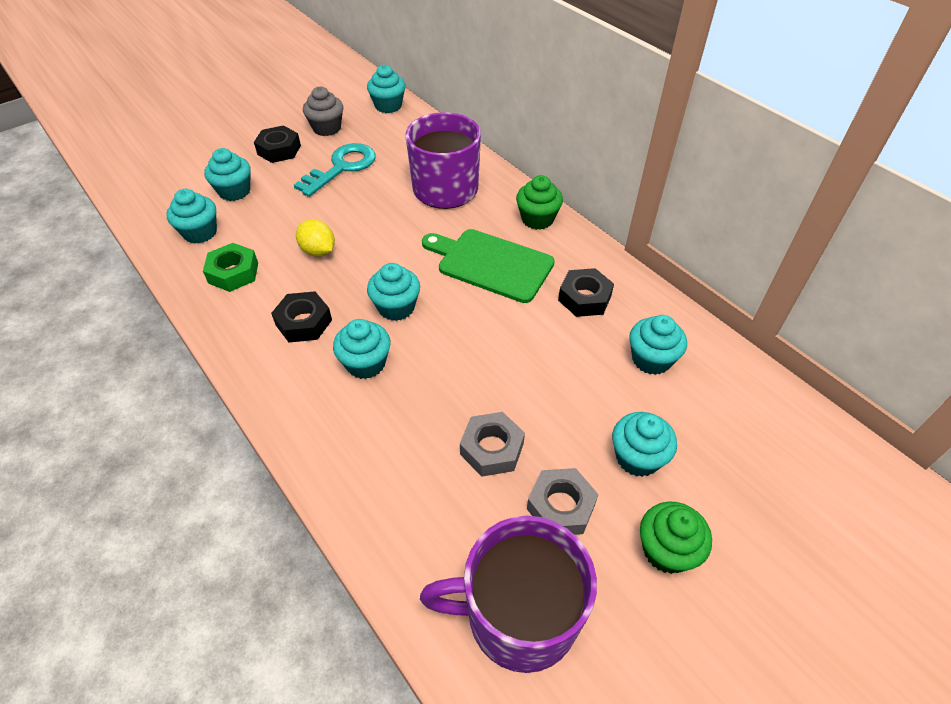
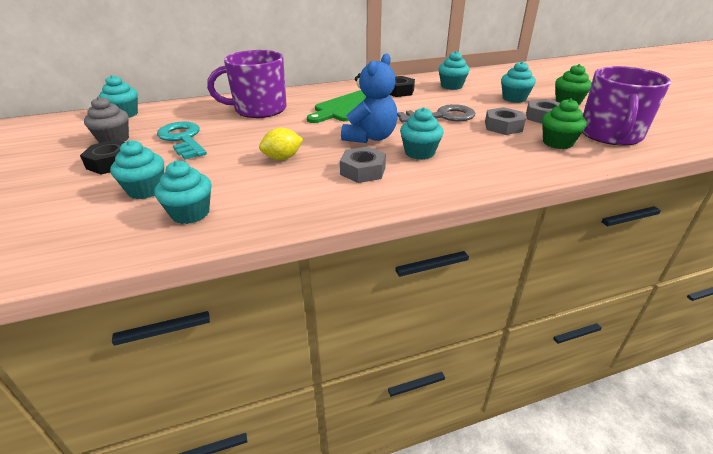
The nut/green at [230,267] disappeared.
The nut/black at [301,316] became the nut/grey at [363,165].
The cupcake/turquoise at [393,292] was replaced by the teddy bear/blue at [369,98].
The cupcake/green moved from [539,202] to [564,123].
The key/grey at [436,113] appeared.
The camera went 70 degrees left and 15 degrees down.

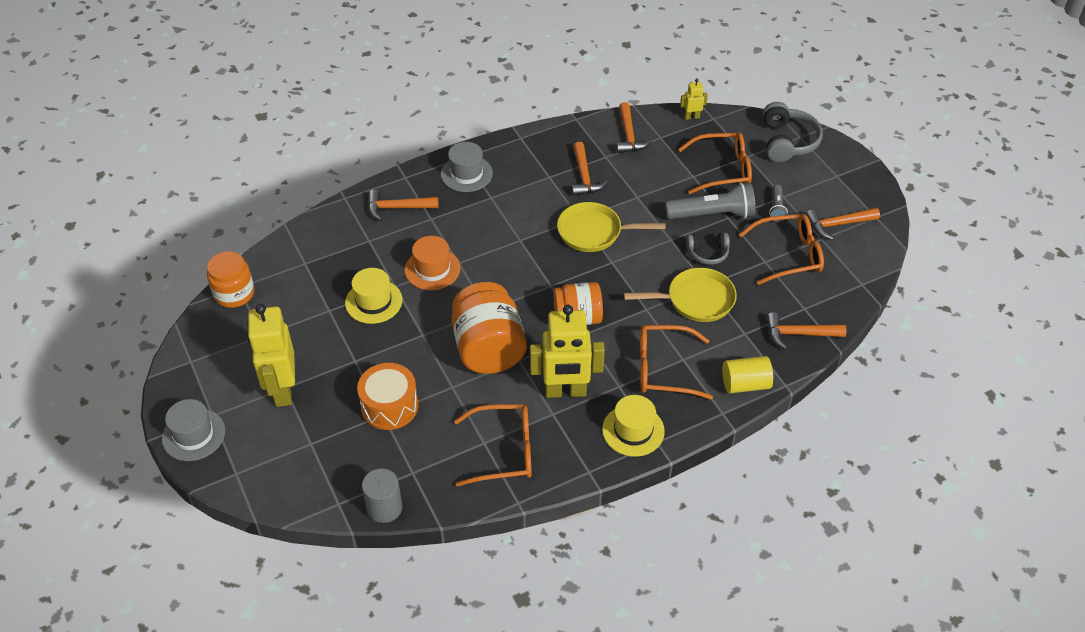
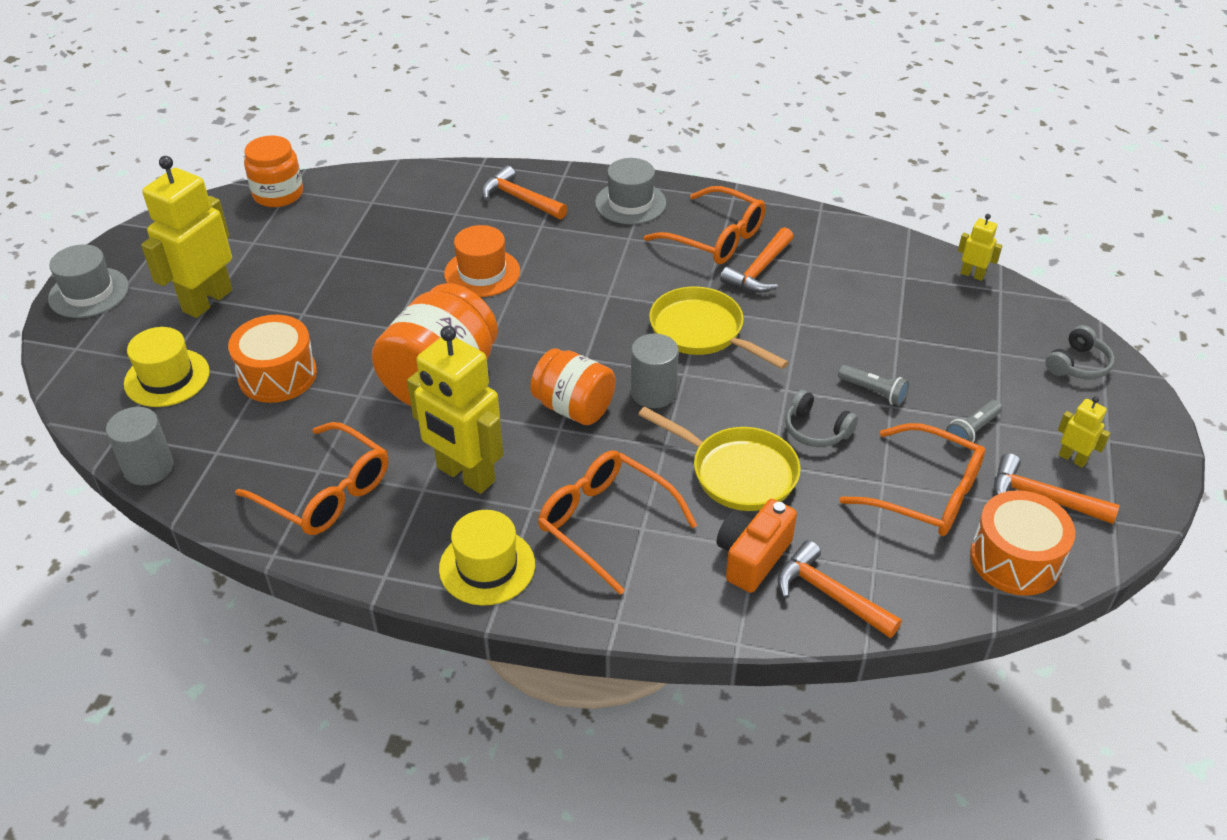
The hat/yellow moved from [373,296] to [167,367].
The hammer/orange at [634,127] disappeared.
The flashlight/grey at [710,201] changed to 0.51 times the size.
The glasses/orange moved from [715,163] to [705,225].
The cylinder/yellow at [747,374] disappeared.
The headphones/grey at [793,132] changed to 0.60 times the size.
The cylinder/grey at [655,370] appeared.
The camera/orange at [757,546] appeared.
The drum/orange at [1022,543] appeared.
The robot/yellow at [1084,432] appeared.
The camera went 40 degrees right and 5 degrees down.

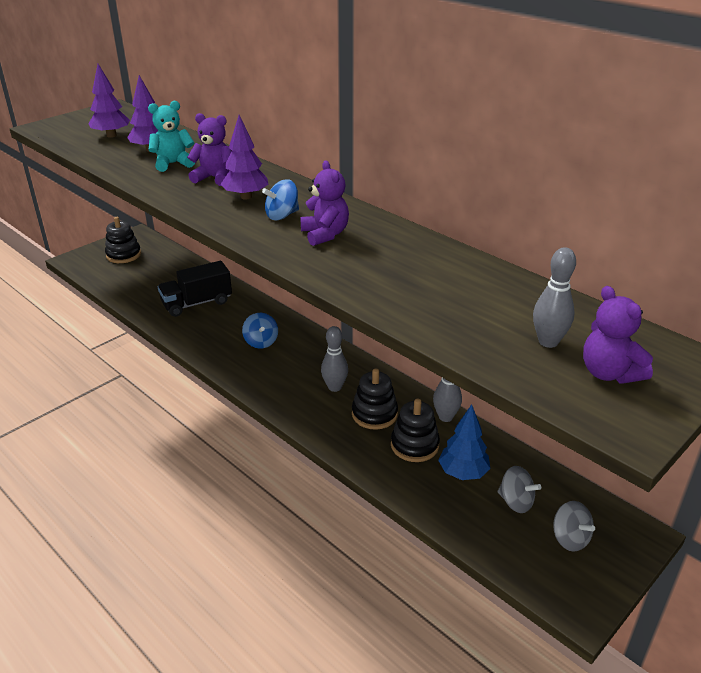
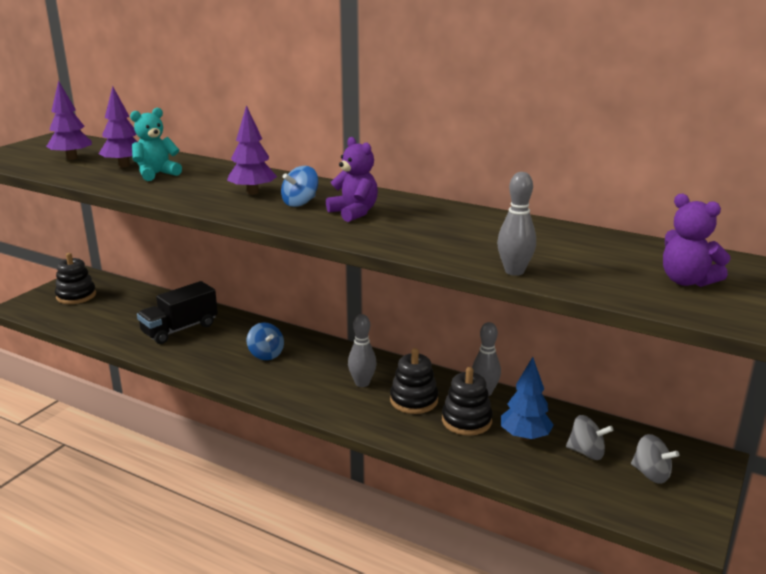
The teddy bear/purple at [209,149] disappeared.
The bowling pin/grey moved from [554,297] to [516,224].
The camera went 15 degrees left and 10 degrees down.

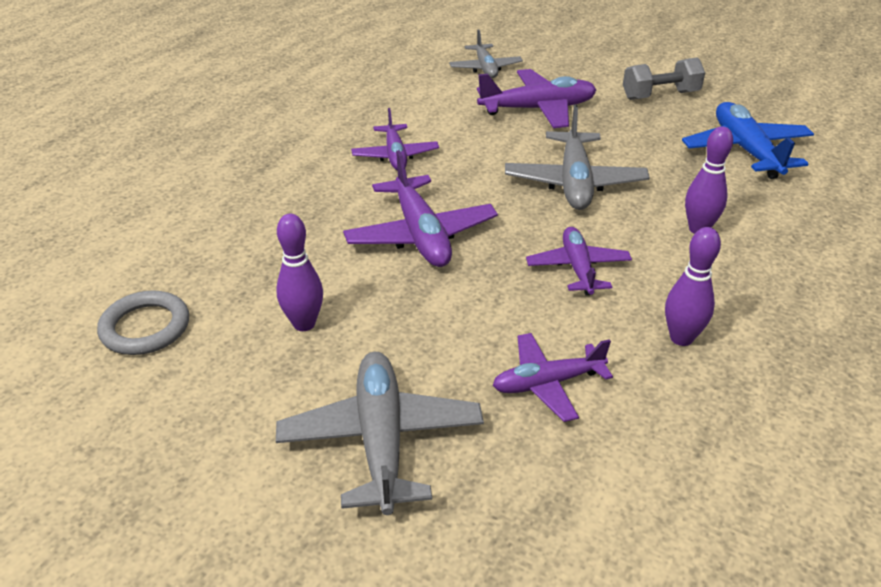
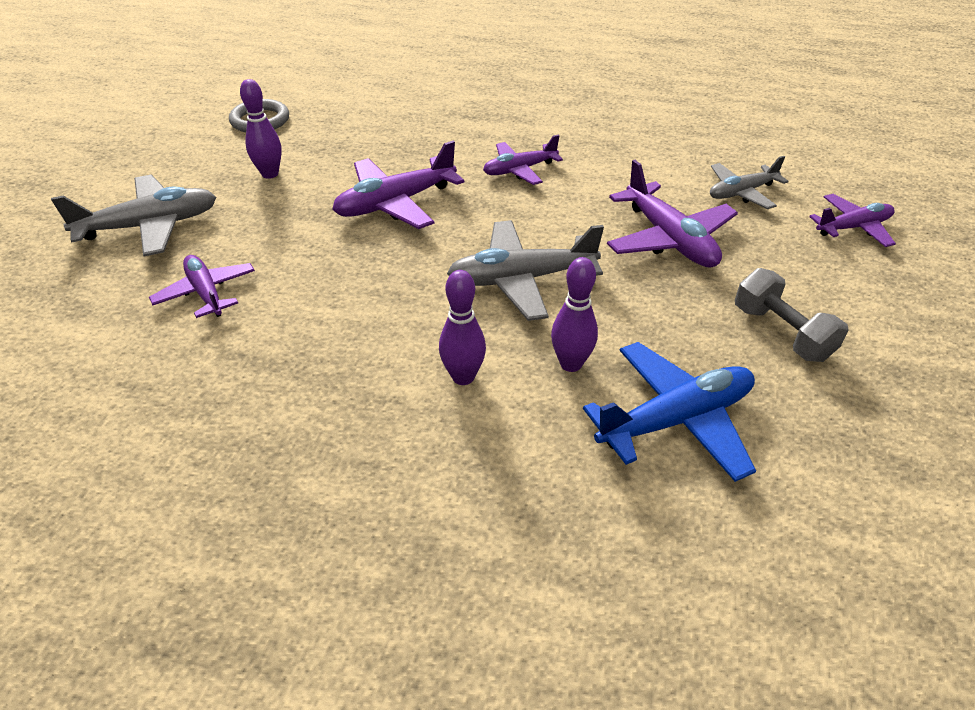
The plane/purple moved from [579,261] to [852,220].
The bowling pin/purple moved from [693,286] to [574,314].
The camera went 75 degrees right and 5 degrees up.

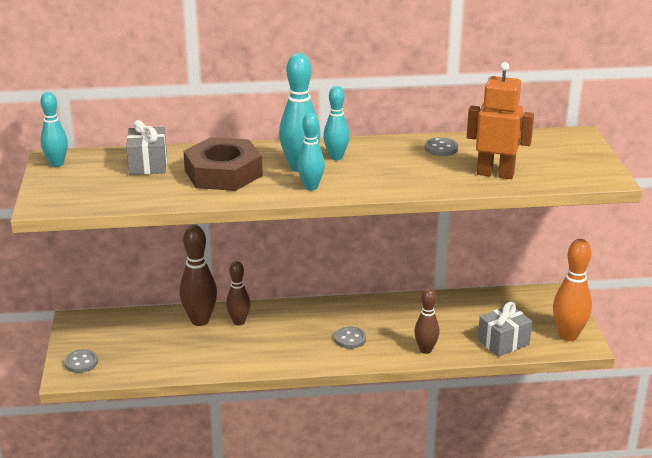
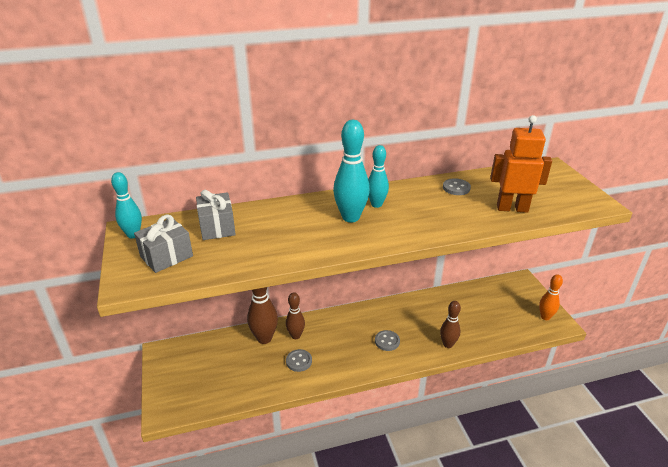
The button/grey moved from [81,361] to [299,360].
The nut/brown at [223,164] disappeared.
The bowling pin/turquoise at [311,151] disappeared.
The gift/grey moved from [505,329] to [163,243].
The bowling pin/orange at [572,290] changed to 0.65 times the size.
The camera went 10 degrees left and 5 degrees up.

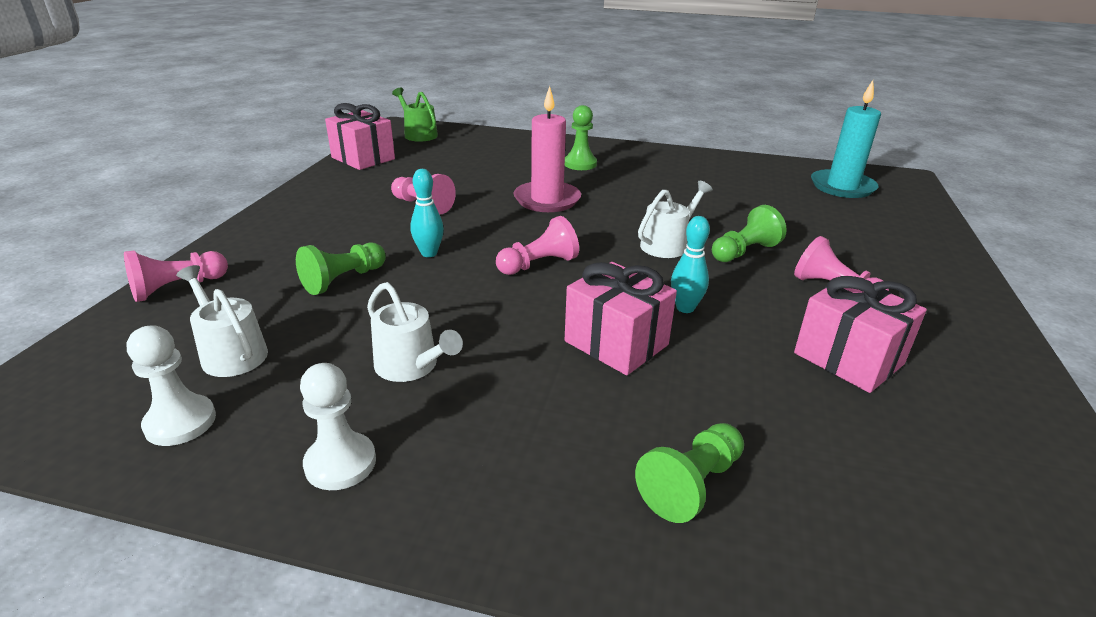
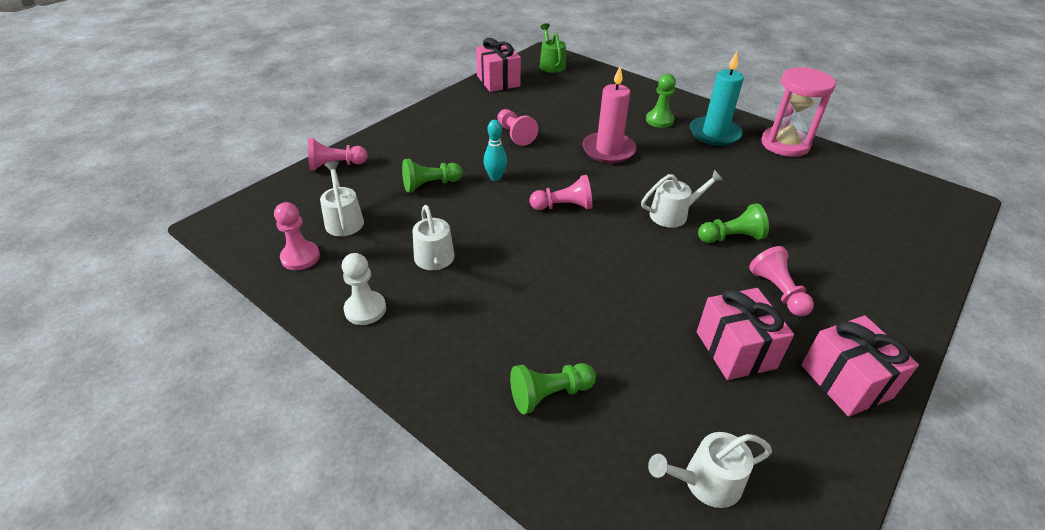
The pawn/white at [171,385] became the pawn/pink at [297,236].
The gift/pink moved from [621,318] to [860,366].
The bowling pin/turquoise at [690,264] disappeared.
The candle/turquoise moved from [846,139] to [717,99].
The watering can/white at [710,470] appeared.
The hourglass/pink at [798,112] appeared.
The camera went 25 degrees right and 10 degrees up.

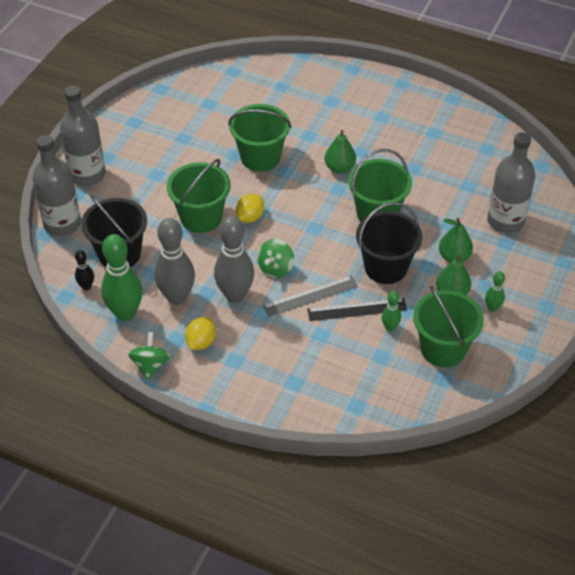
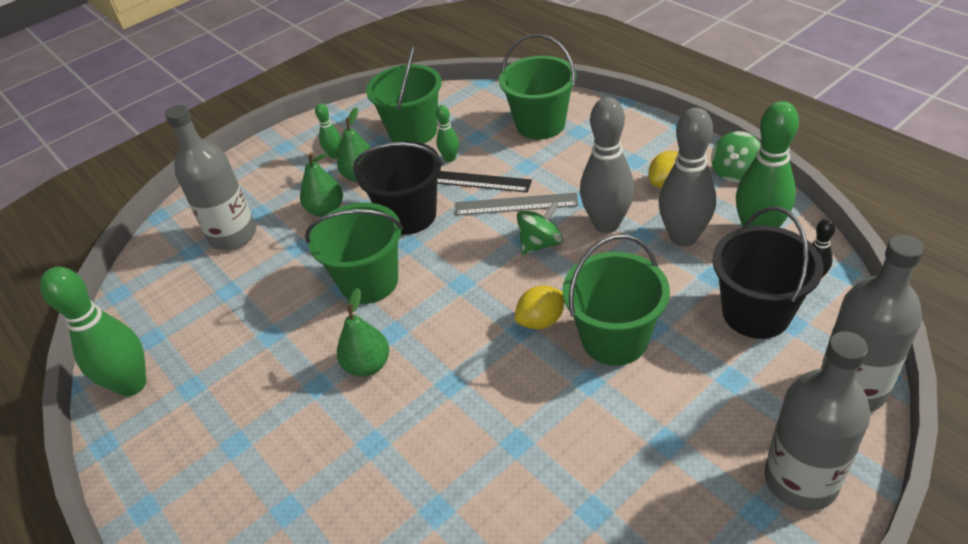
The bucket/green moved from [259,138] to [538,87].
The bowling pin/green at [93,331] appeared.
The camera went 150 degrees left and 5 degrees down.

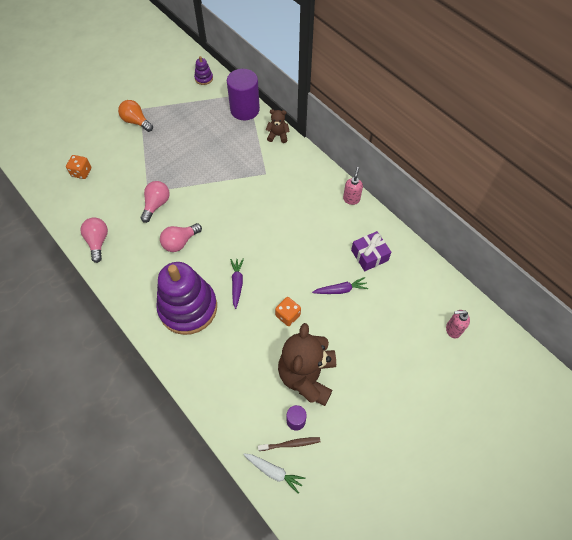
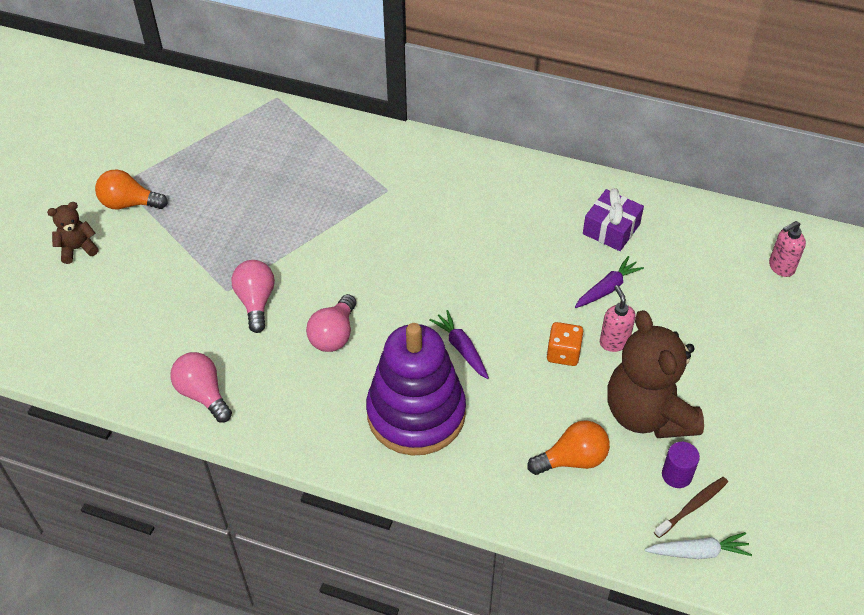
The dice/orange at [78,167] disappeared.
The stacking toy/purple at [203,70] disappeared.
The cylinder/purple at [243,94] disappeared.
The teddy bear/brown moved from [278,126] to [72,233].
The soap dispenser/pink moved from [353,186] to [617,318].
The light bulb/orange at [568,447] appeared.
The camera went 30 degrees left and 10 degrees down.

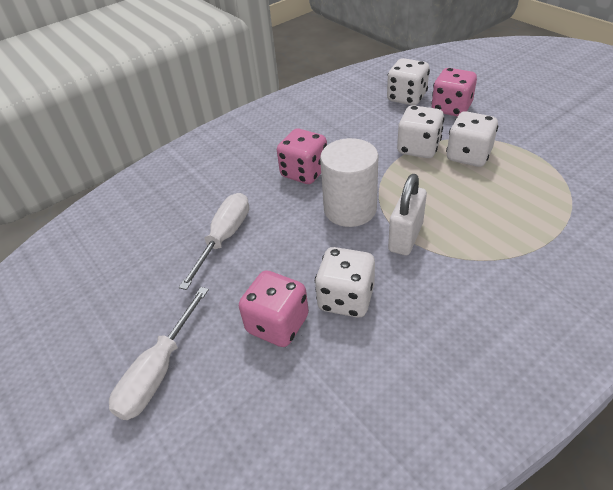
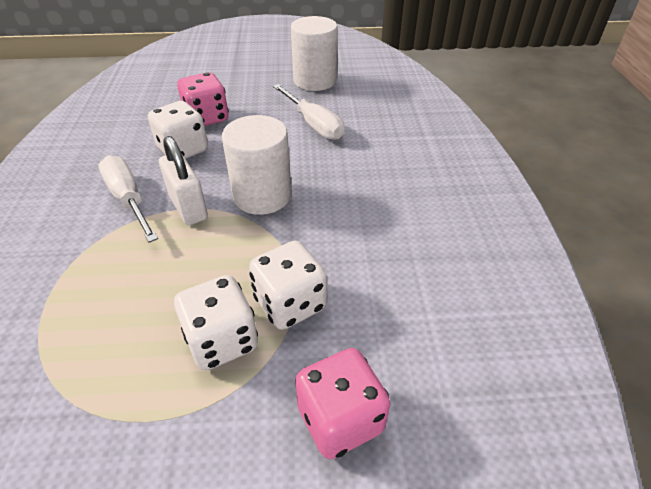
The screwdriver/white moved from [159,353] to [128,198].
The dice/pink at [302,156] disappeared.
The dice/white at [408,81] disappeared.
The cylinder/white at [314,53] appeared.
The camera went 120 degrees right and 0 degrees up.

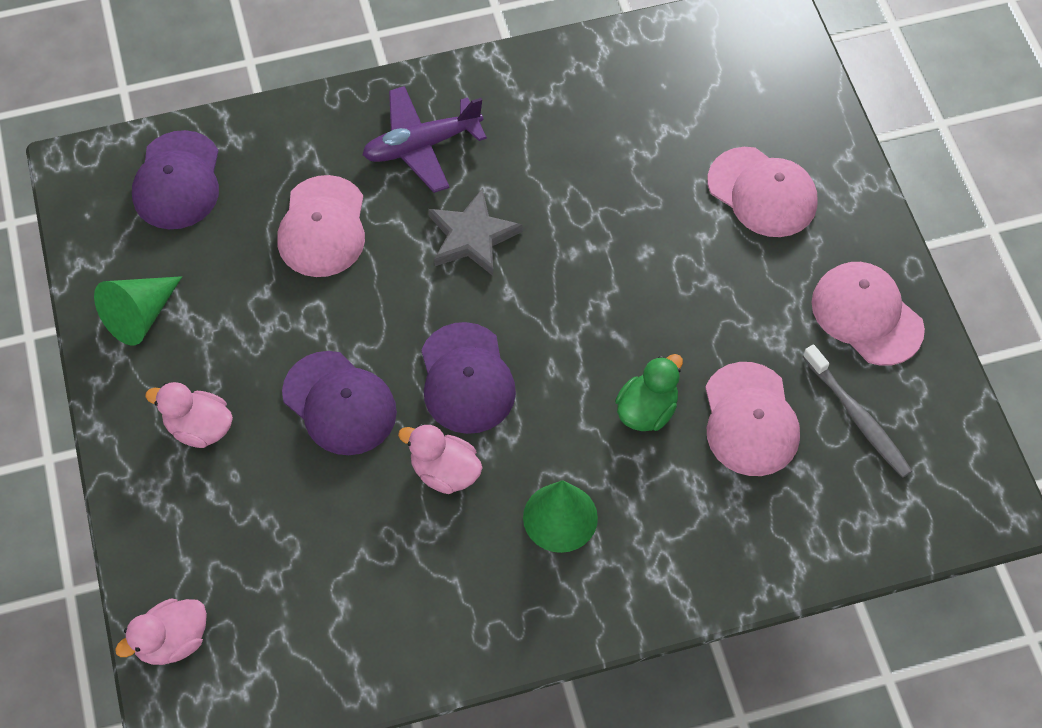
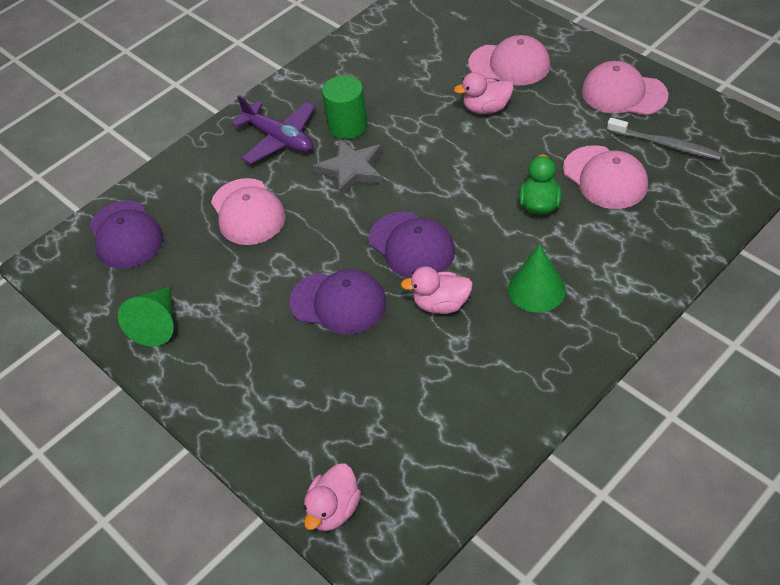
The duck/pink moved from [189,415] to [484,93].
The plane/purple at [424,139] turned 90 degrees counterclockwise.
The cylinder/green at [344,107] appeared.
The camera went 25 degrees left and 10 degrees down.

